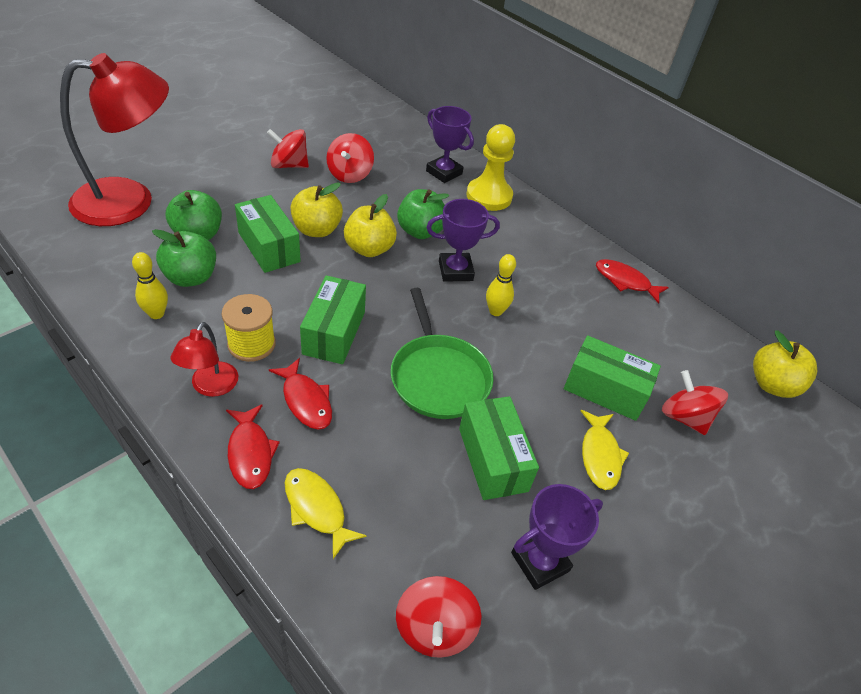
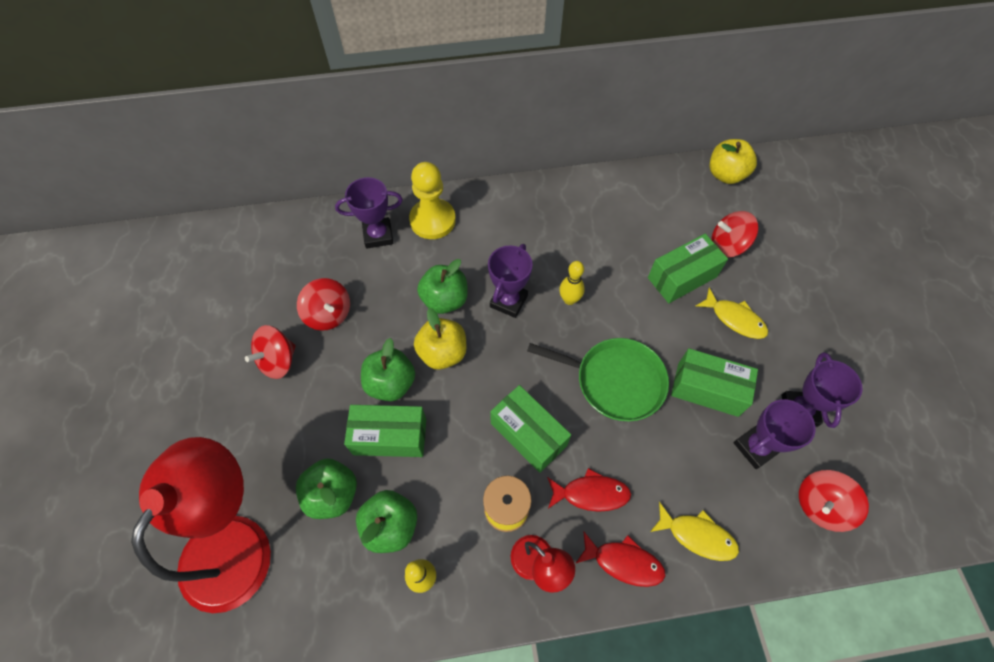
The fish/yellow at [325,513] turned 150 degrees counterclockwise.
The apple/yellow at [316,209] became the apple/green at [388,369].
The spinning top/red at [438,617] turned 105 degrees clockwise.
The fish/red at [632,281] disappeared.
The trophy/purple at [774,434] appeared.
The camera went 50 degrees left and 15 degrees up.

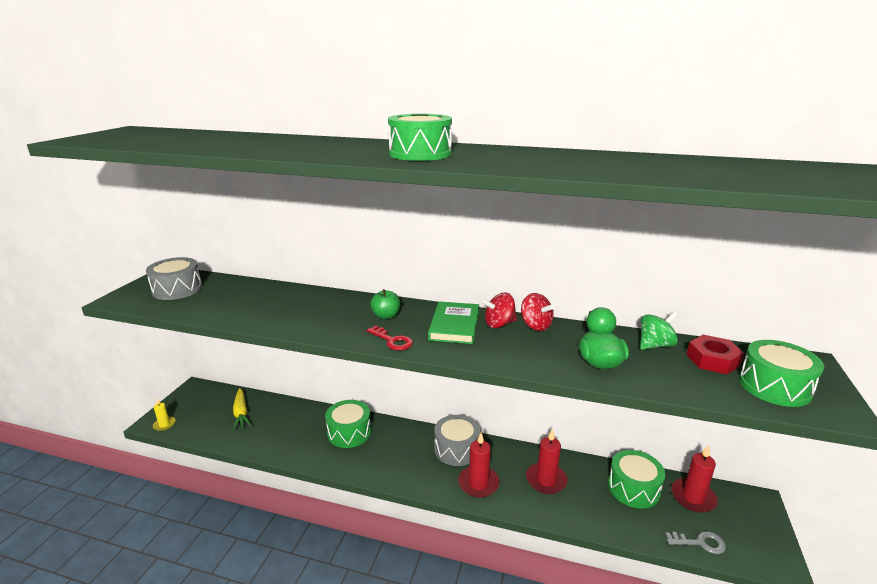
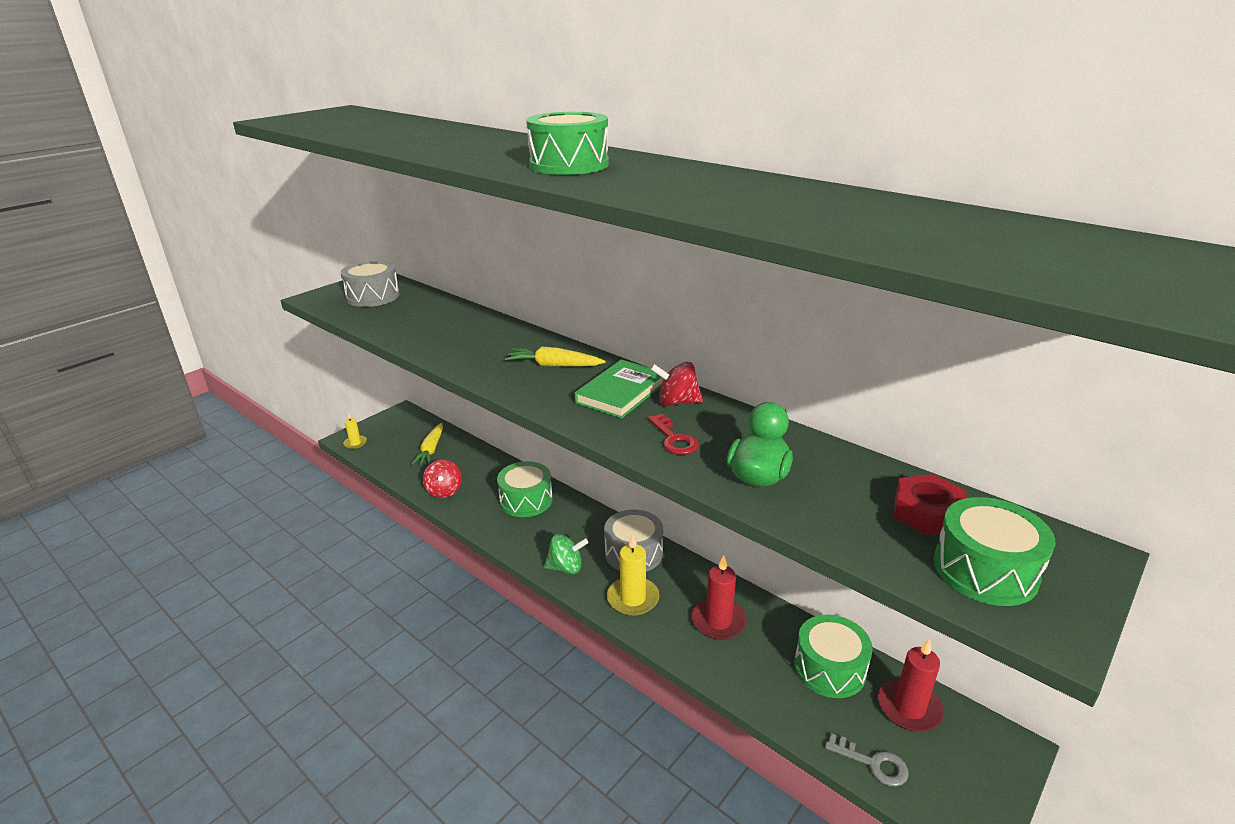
The key/red moved from [390,337] to [673,434].
The apple/green at [385,304] was replaced by the carrot/yellow at [555,357].
The candle/red at [479,465] became the candle/yellow at [633,575].
The spinning top/red moved from [538,312] to [442,479].
The spinning top/green moved from [659,330] to [566,554].
The camera went 25 degrees right and 5 degrees up.

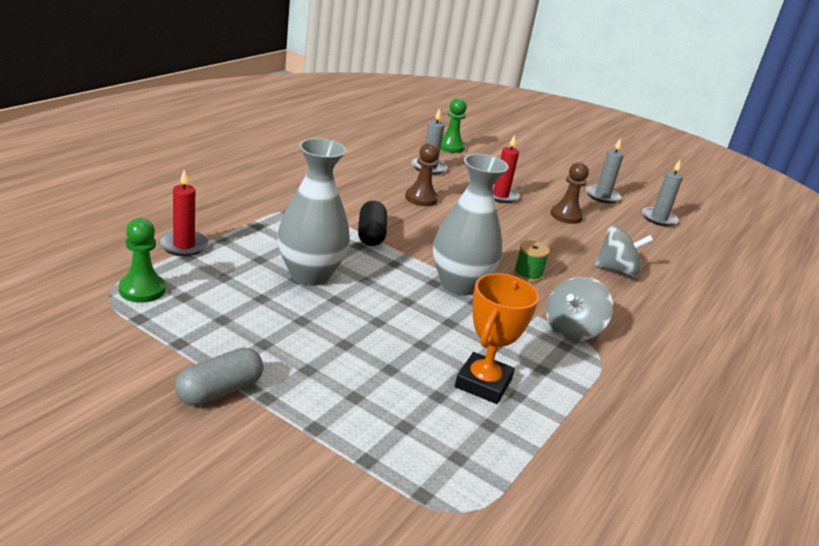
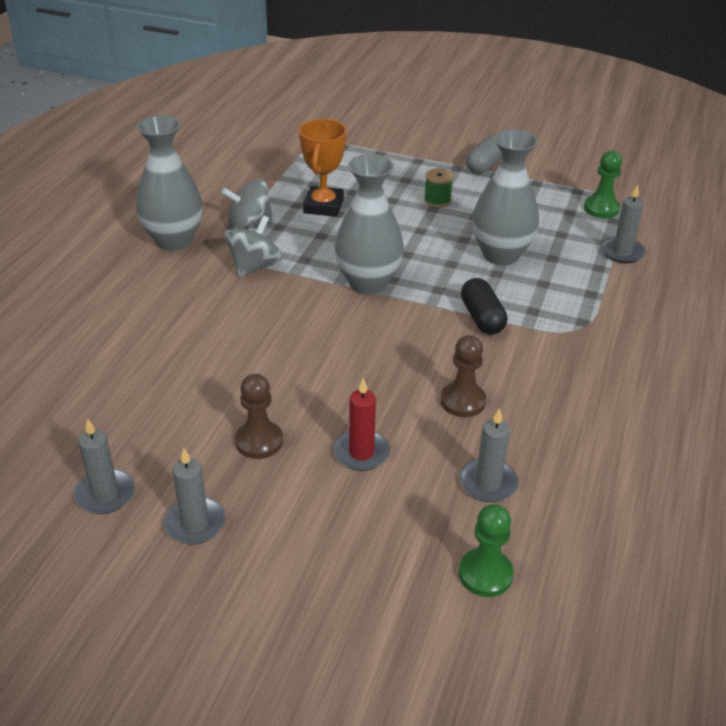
The candle/red at [184,213] became the candle/grey at [623,223].
The spool/green moved from [532,261] to [438,188].
The spinning top/grey moved from [624,251] to [247,204].
The vase/grey at [169,183] appeared.
The camera went 170 degrees right and 10 degrees up.

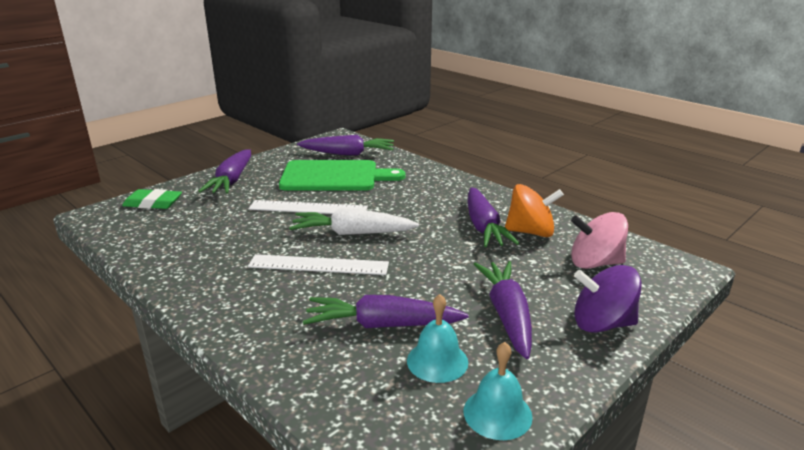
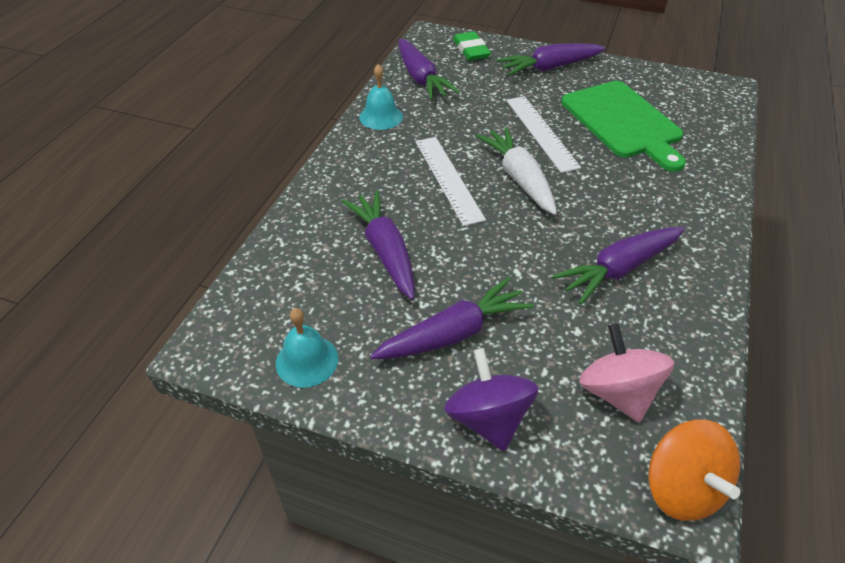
The carrot/purple moved from [345,145] to [429,69].
The bell/turquoise moved from [437,338] to [381,97].
The spinning top/orange moved from [534,210] to [694,470].
The camera went 65 degrees right and 20 degrees up.

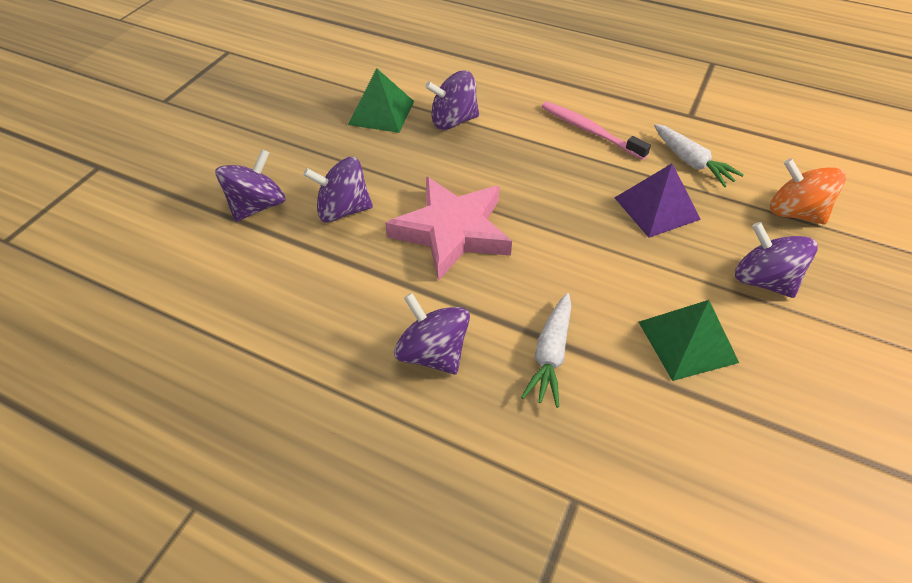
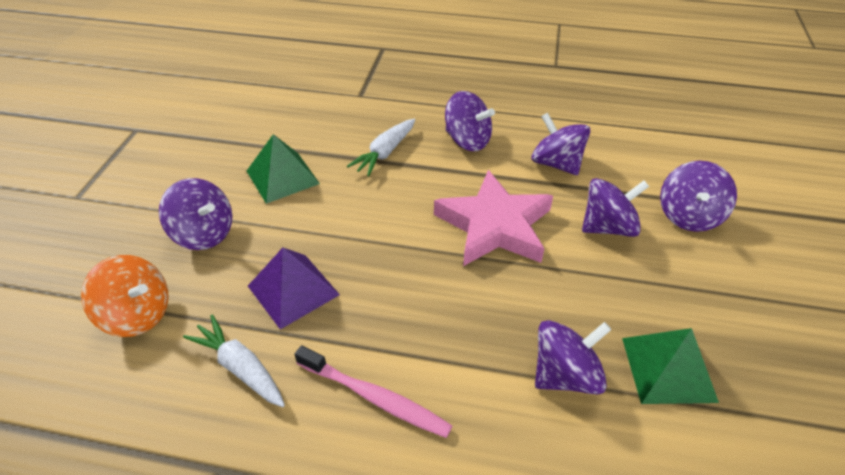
The carrot/white at [546,350] turned 150 degrees counterclockwise.
The spinning top/purple at [560,144] appeared.
The camera went 165 degrees right and 5 degrees down.

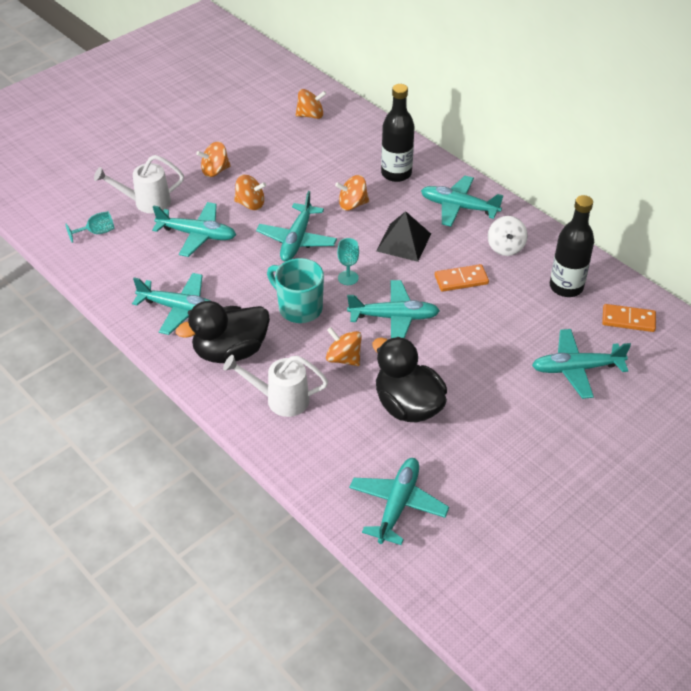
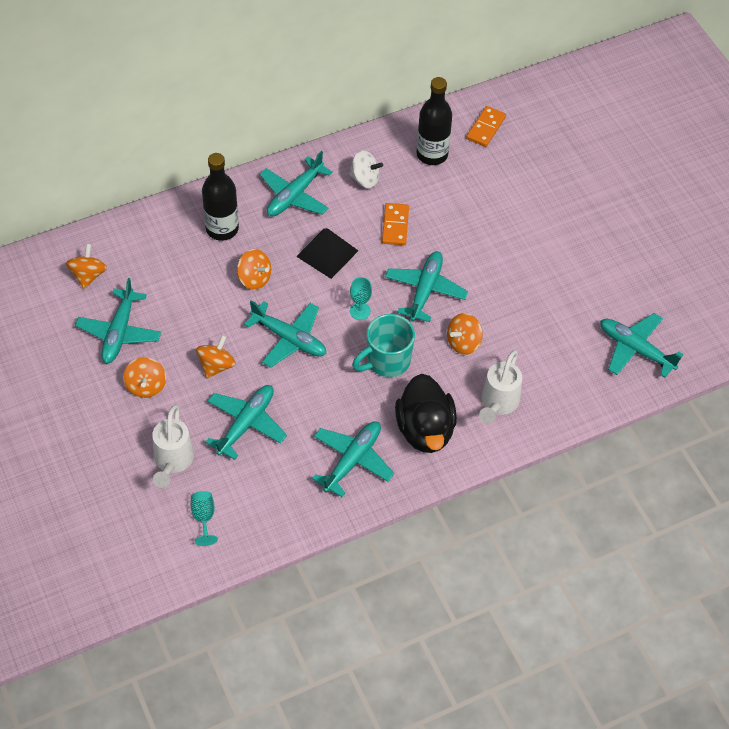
The spinning top/orange at [352,192] turned 60 degrees counterclockwise.
The duck/black at [409,379] disappeared.
The plane/turquoise moved from [581,364] to [118,321].
The camera went 75 degrees left and 10 degrees up.

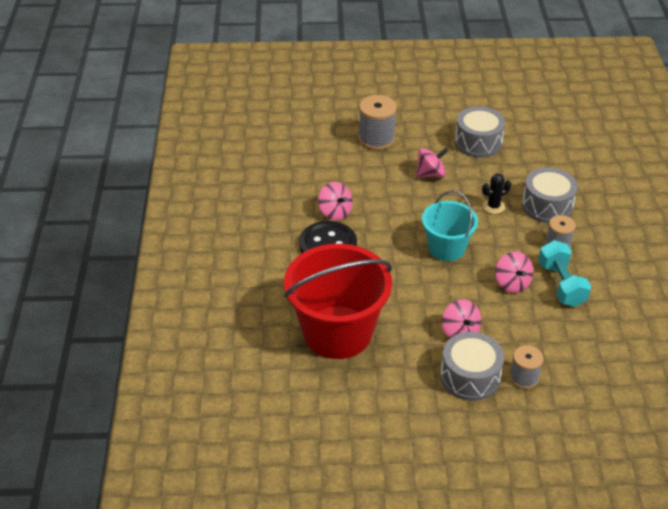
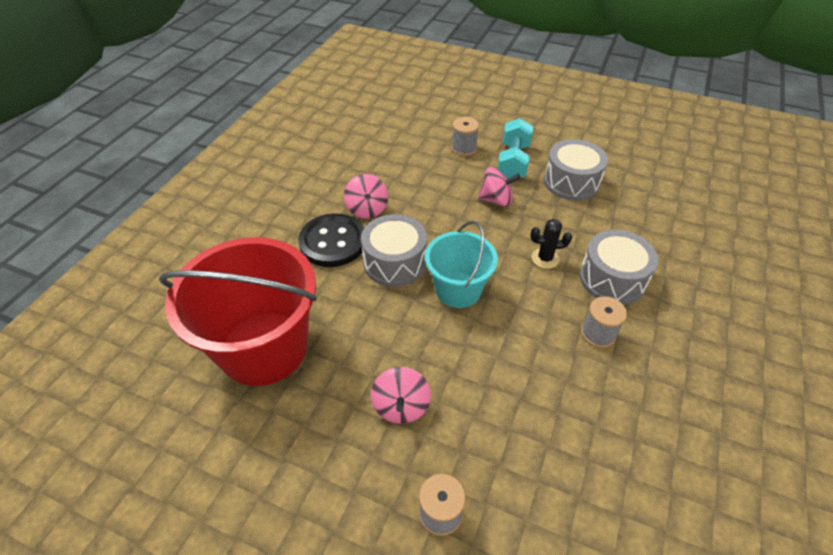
The spool/grey at [377,122] changed to 0.64 times the size.
The drum/grey moved from [472,366] to [394,250].
The spinning top/pink at [514,272] disappeared.
The dumbbell/turquoise moved from [564,273] to [515,148].
The camera went 25 degrees right and 5 degrees up.

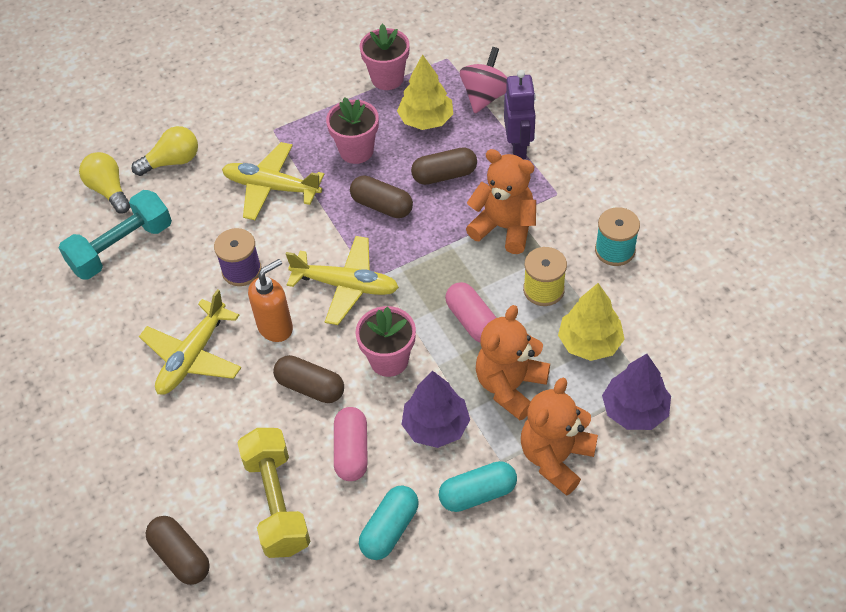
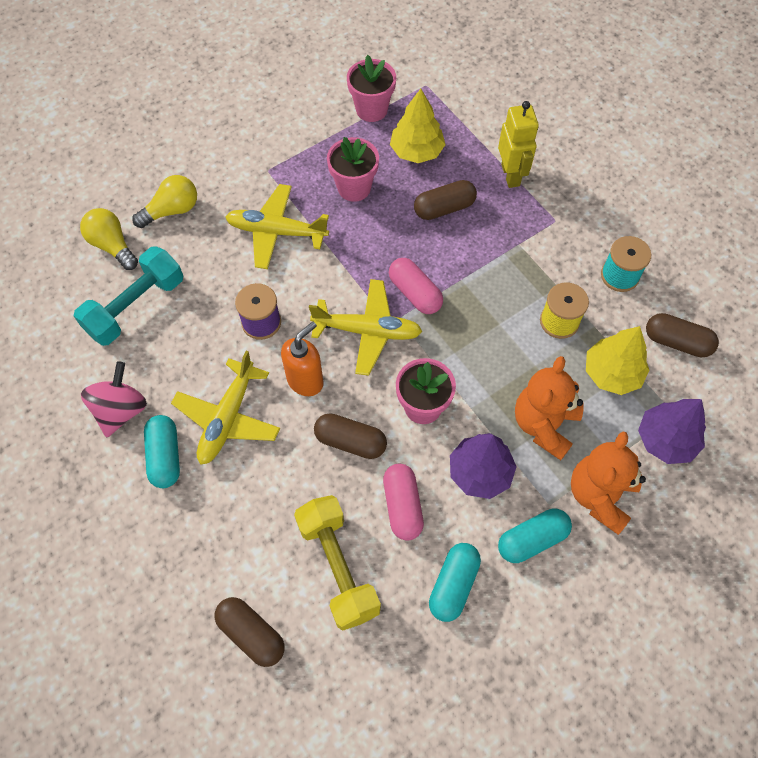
The capsule/brown moved from [381,197] to [682,335].
The capsule/pink moved from [470,312] to [416,286].
The spinning top/pink moved from [483,80] to [114,399].
The teddy bear/orange at [501,201] disappeared.
The robot/purple at [520,114] became the robot/yellow at [518,144].
The capsule/turquoise at [162,451] appeared.
The camera went 10 degrees left and 10 degrees up.

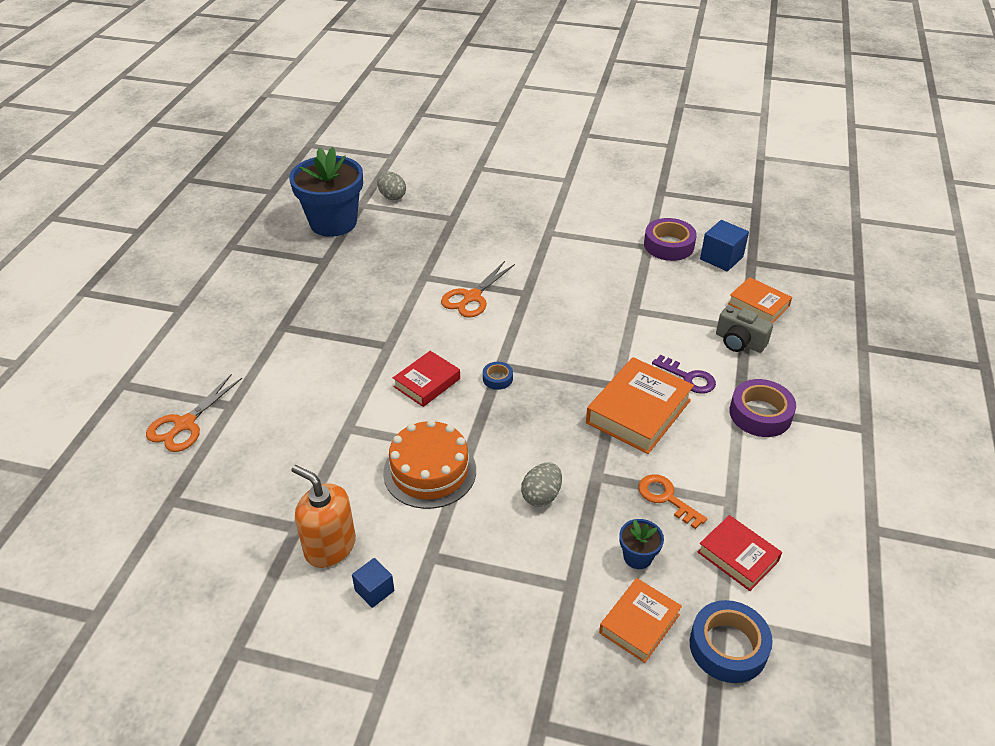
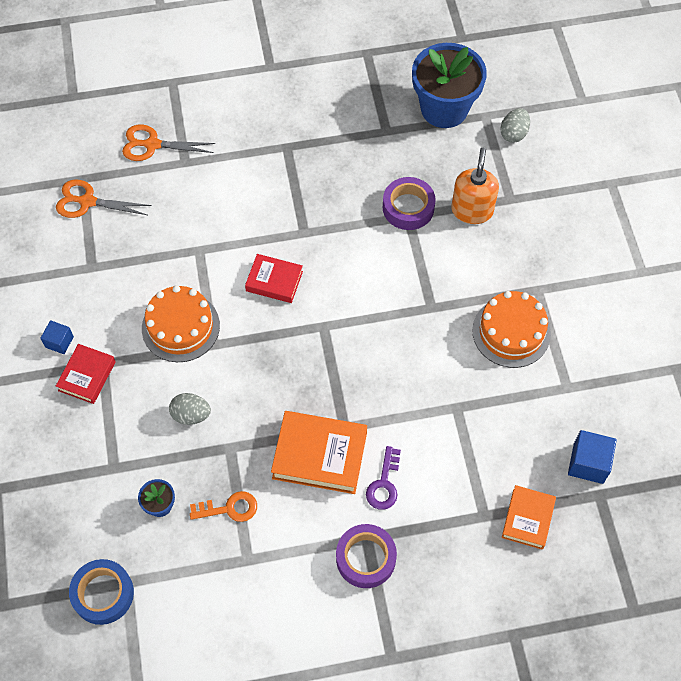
The soap dispenser/orange moved from [324,516] to [475,186].
The scissors/orange moved from [478,289] to [104,198].
The tape/blue at [498,376] disappeared.
The book/orange at [640,620] disappeared.
The key/orange at [672,501] turned 60 degrees clockwise.
The tape/purple moved from [670,239] to [409,203].
The book/red moved from [740,553] to [86,374].
The camera/grey at [744,329] disappeared.
The cake/orange at [511,329] appeared.
The camera went 65 degrees right and 20 degrees up.

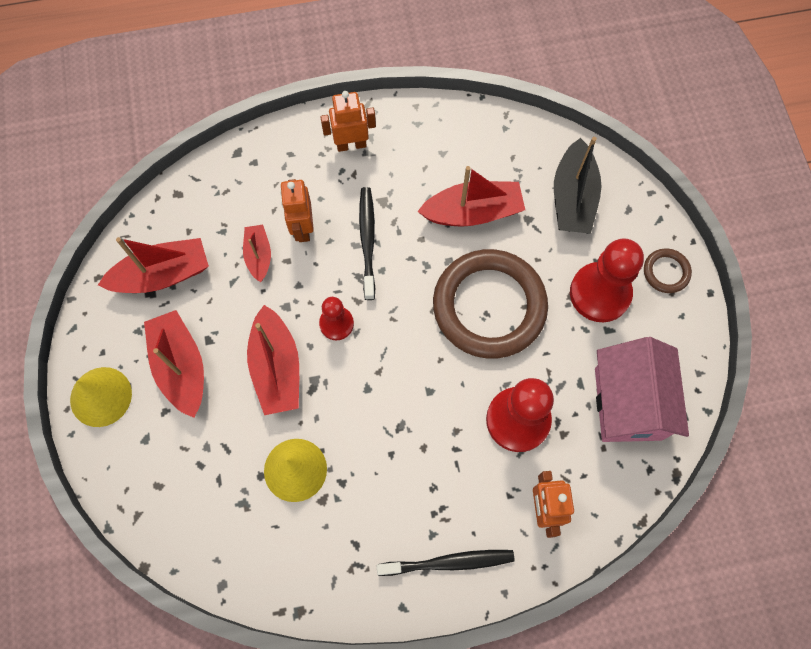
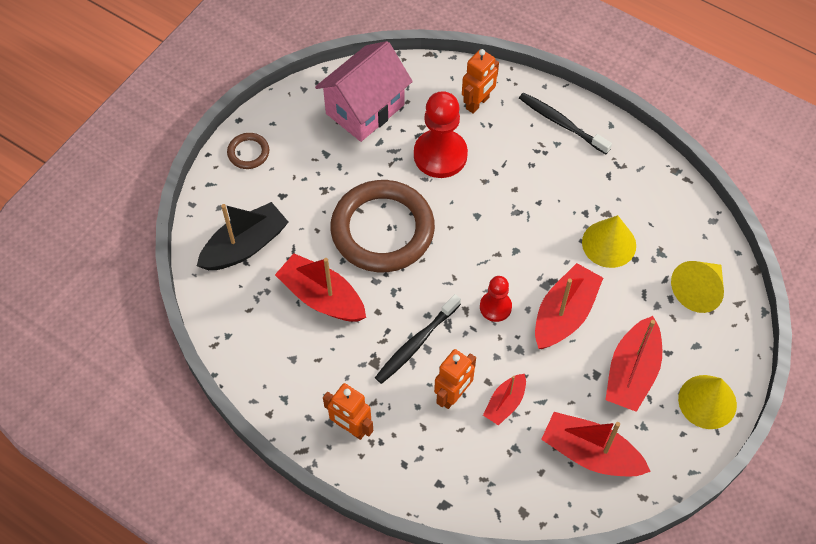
The pawn/red at [607,280] disappeared.
The cone/yellow at [697,287] appeared.
The camera went 135 degrees left and 10 degrees down.

